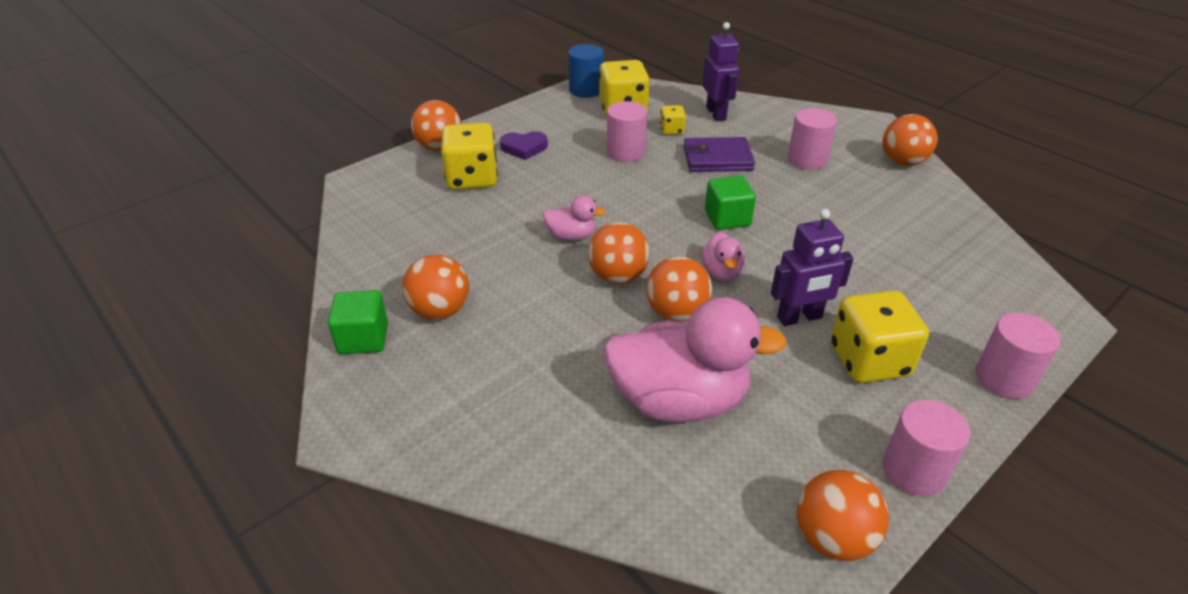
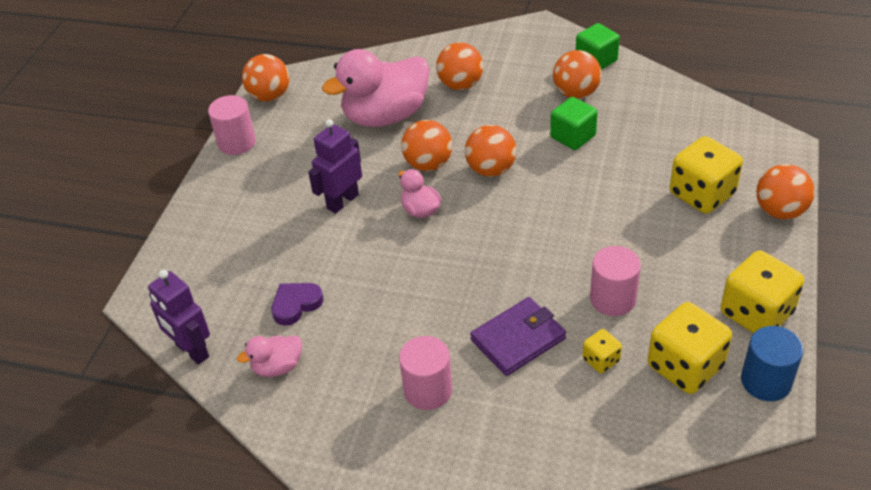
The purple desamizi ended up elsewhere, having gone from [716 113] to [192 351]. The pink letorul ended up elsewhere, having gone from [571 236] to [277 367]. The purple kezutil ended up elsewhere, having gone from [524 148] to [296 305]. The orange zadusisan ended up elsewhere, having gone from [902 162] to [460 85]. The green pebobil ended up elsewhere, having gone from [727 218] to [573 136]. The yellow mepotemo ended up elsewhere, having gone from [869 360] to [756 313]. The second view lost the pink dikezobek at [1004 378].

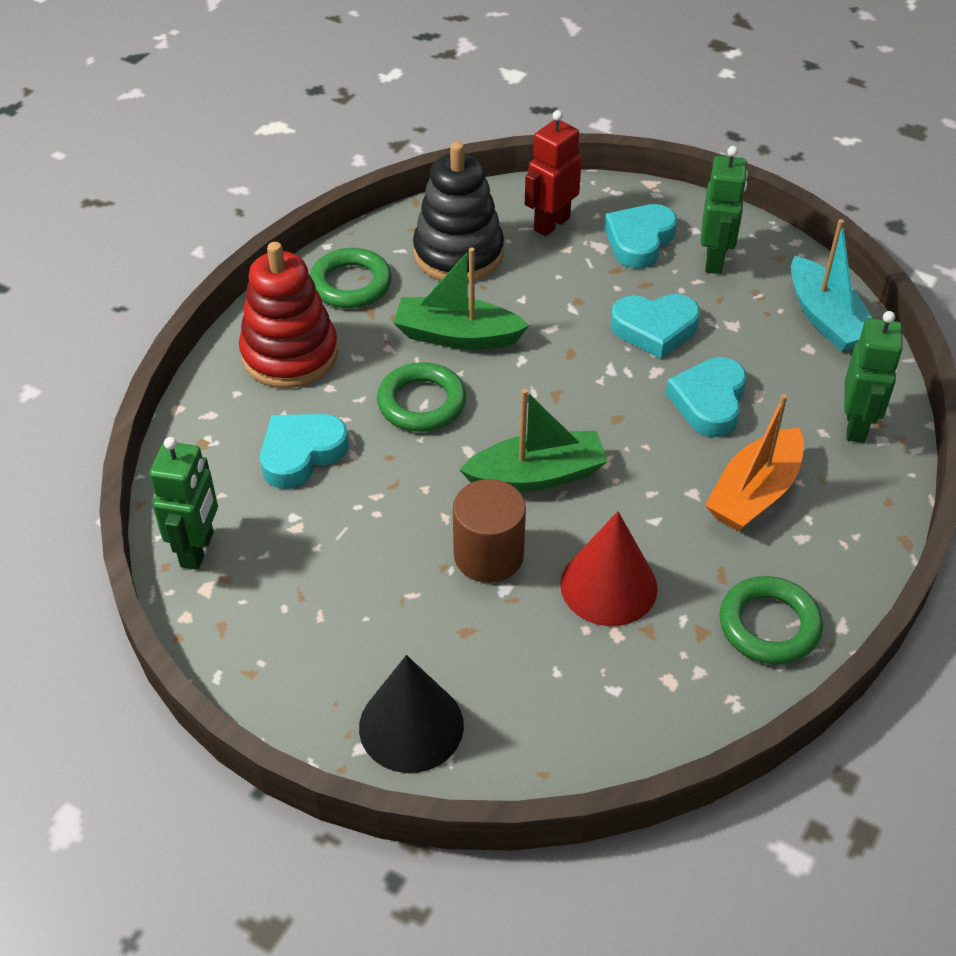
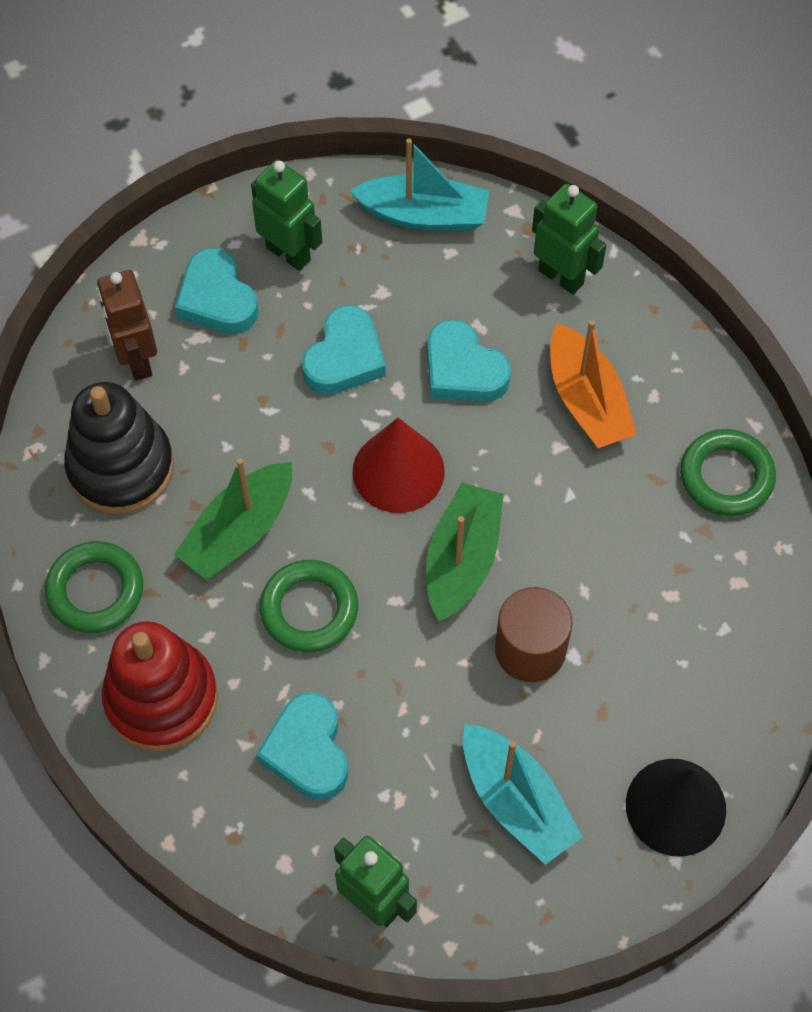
What was the red desamizi at [551 224] turned into the brown desamizi at [137 360]. The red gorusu ended up elsewhere, having gone from [608 586] to [398 471]. The second view gained the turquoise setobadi at [516 801].

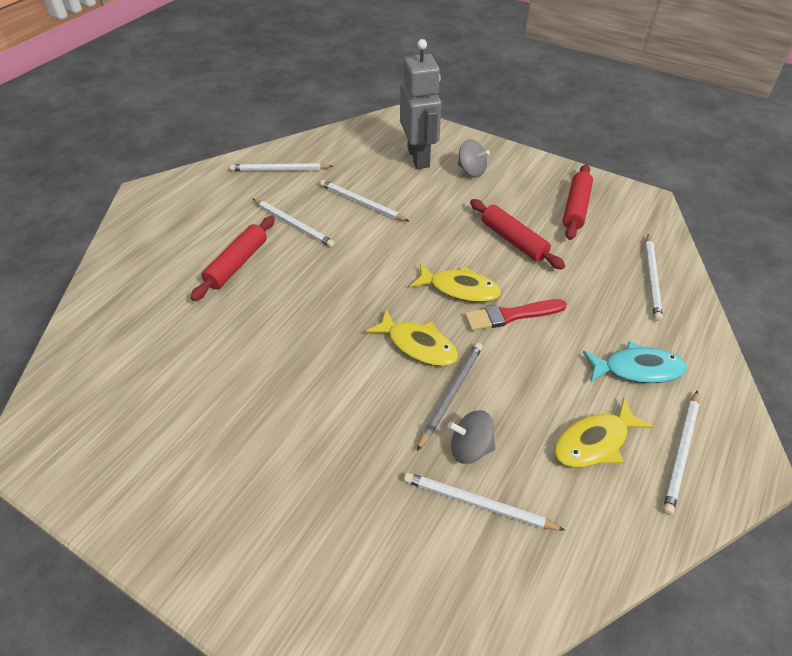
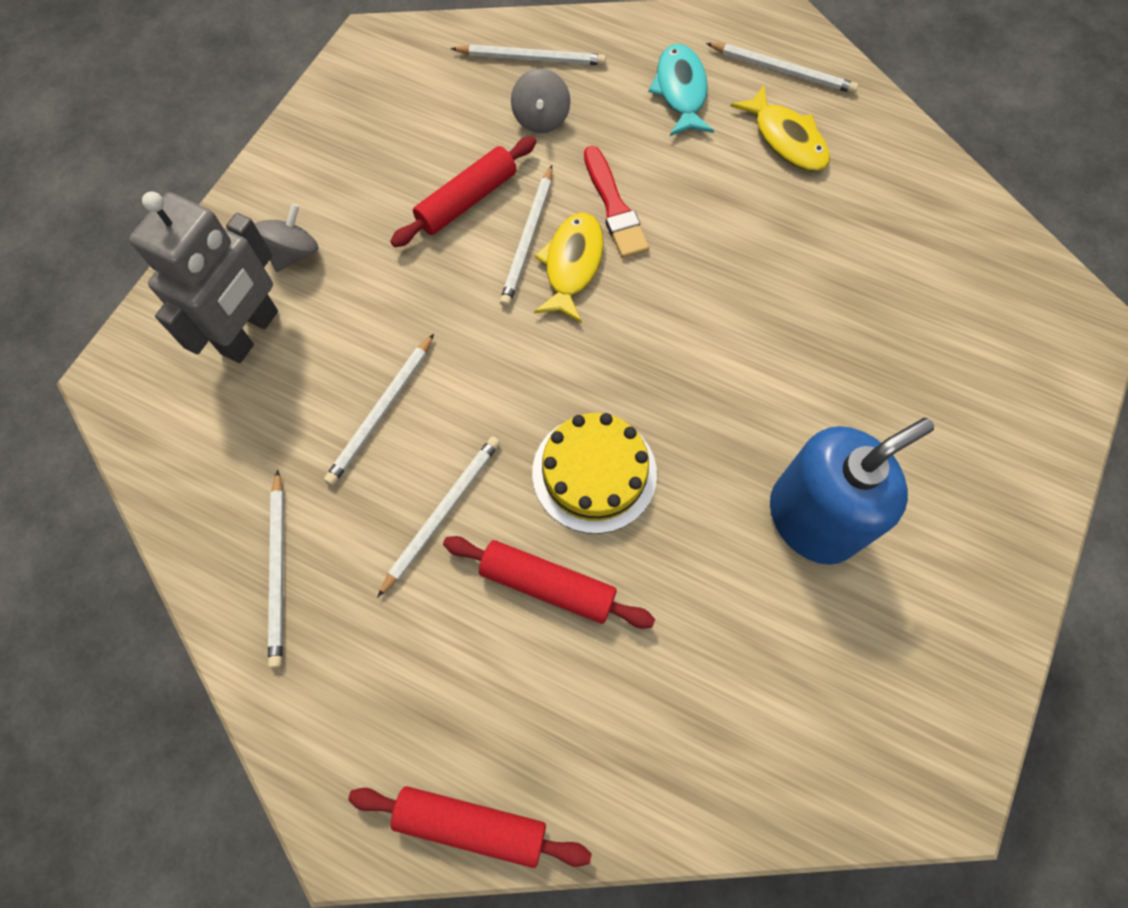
The grey desamizi at [419 157] ended up facing another way, 135 degrees clockwise from before. The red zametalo ended up elsewhere, having gone from [576 208] to [471 824]. The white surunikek ended up elsewhere, having gone from [478 503] to [528 239]. The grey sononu ended up elsewhere, having gone from [470 448] to [541 118]. The second view gained the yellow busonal at [594 473]. The second view gained the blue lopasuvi at [812 518]. The second view lost the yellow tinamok at [418 345]. The second view lost the grey surunikek at [451 394].

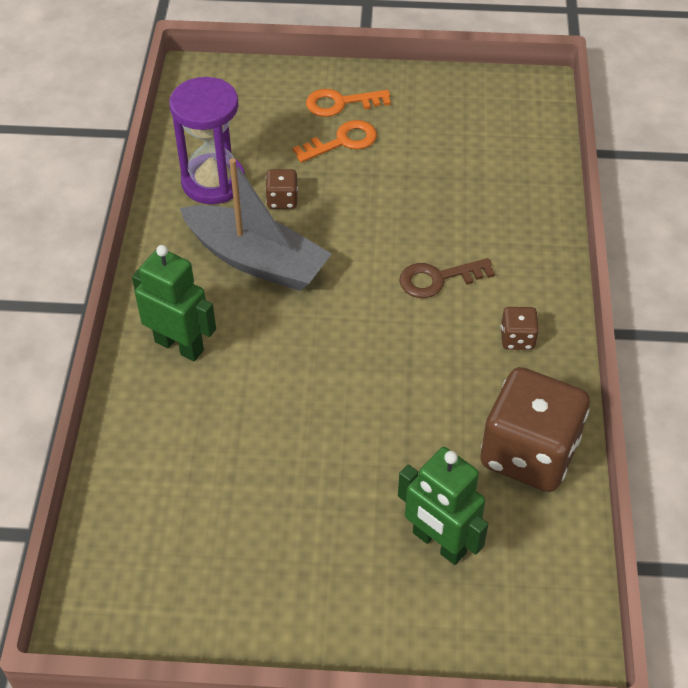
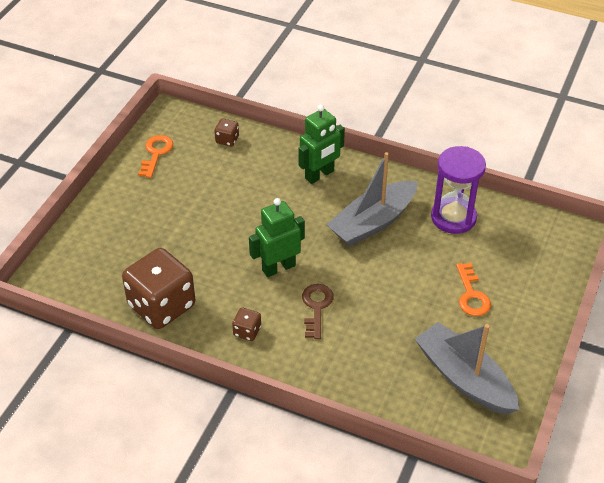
The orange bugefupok ended up elsewhere, having gone from [340 103] to [156 153]. The brown mepotemo ended up elsewhere, having gone from [282 200] to [227 140]. The green desamizi ended up elsewhere, having gone from [439 543] to [278 267]. The second view gained the grey setobadi at [464 378].

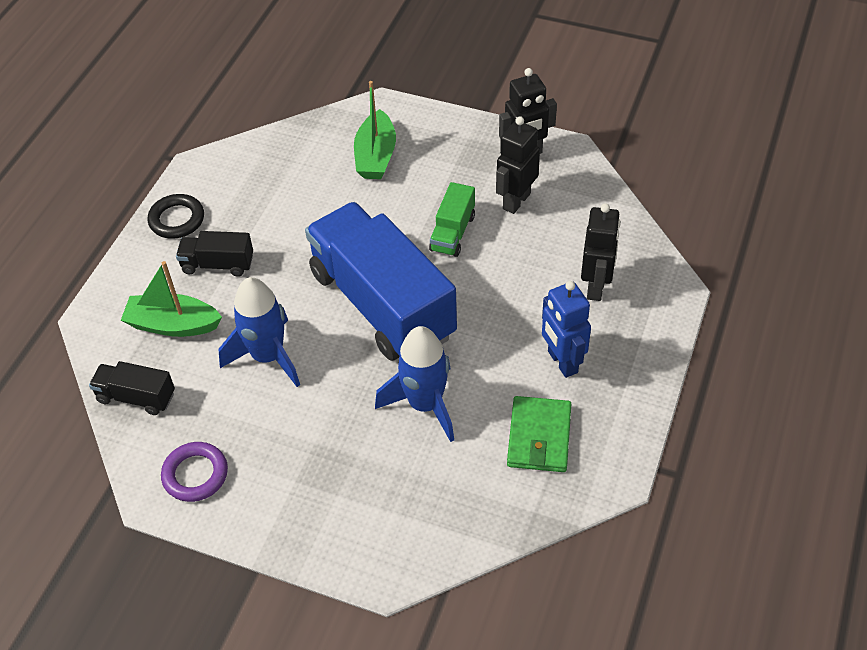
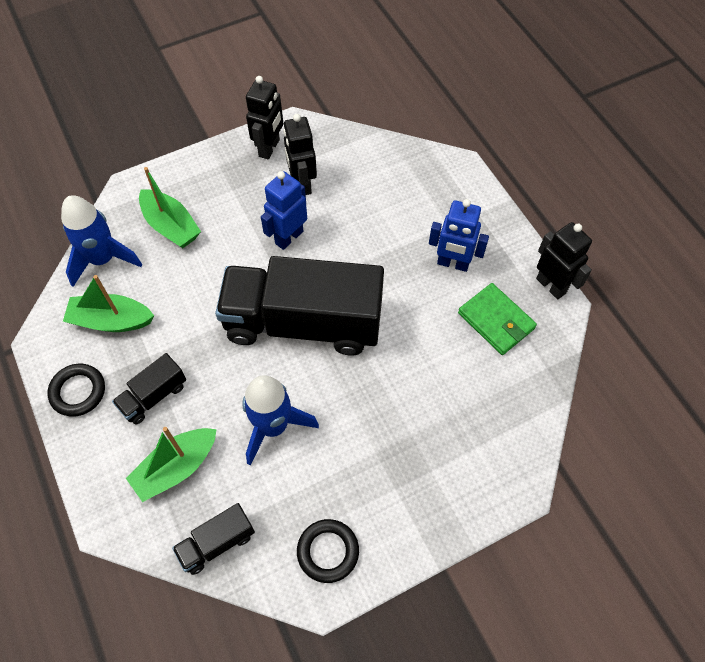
The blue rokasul ended up elsewhere, having gone from [425 405] to [103 259]. The second view gained the green setobadi at [111 320]. What was the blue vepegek at [382 304] turned into the black vepegek at [303 323]. Where the green vepegek stood at [453 233], the blue desamizi came to stand at [289 237]. What was the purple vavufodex at [195 474] turned into the black vavufodex at [328 551]. The black desamizi ended up elsewhere, having gone from [596 287] to [551 285].

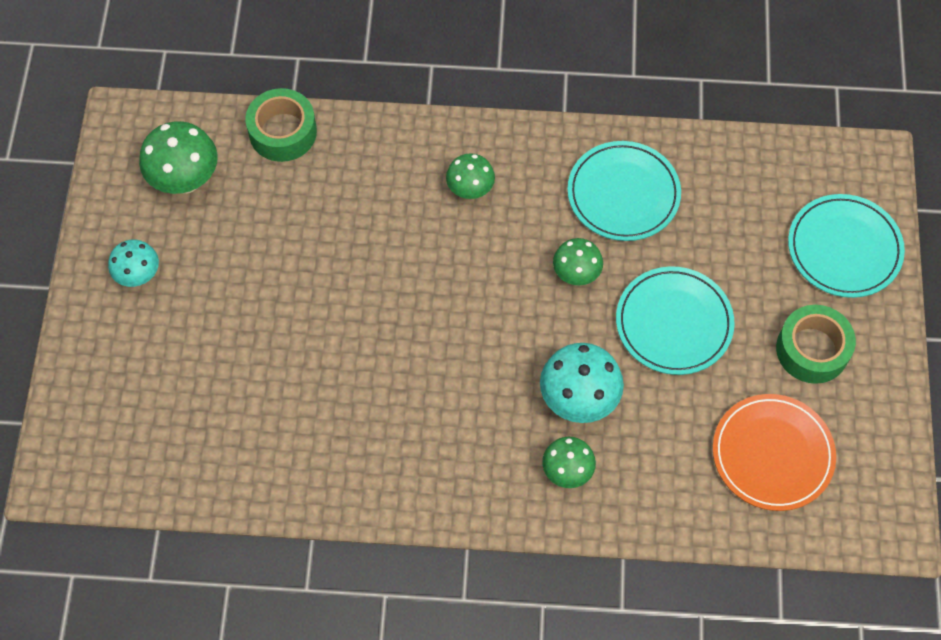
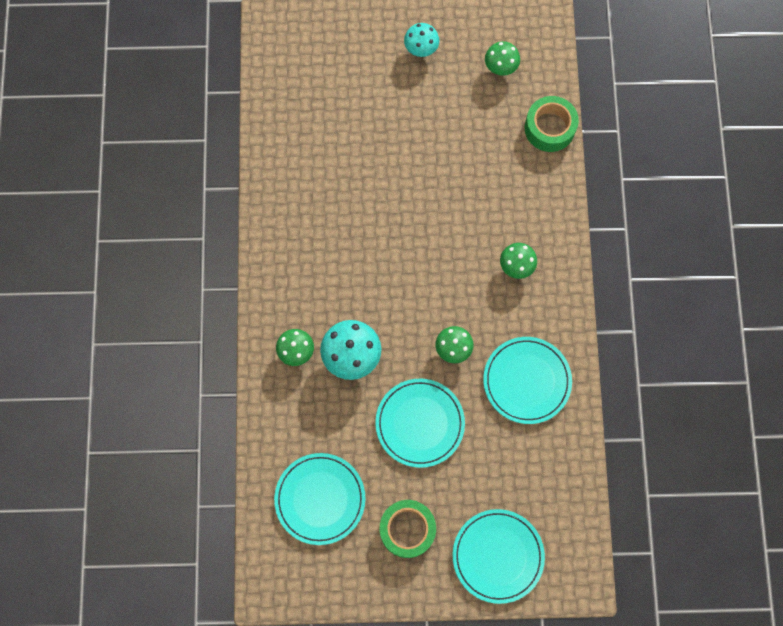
What was the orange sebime at [772 454] turned into the turquoise sebime at [320 499]. The size of the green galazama at [186 180] changed by a factor of 0.63.

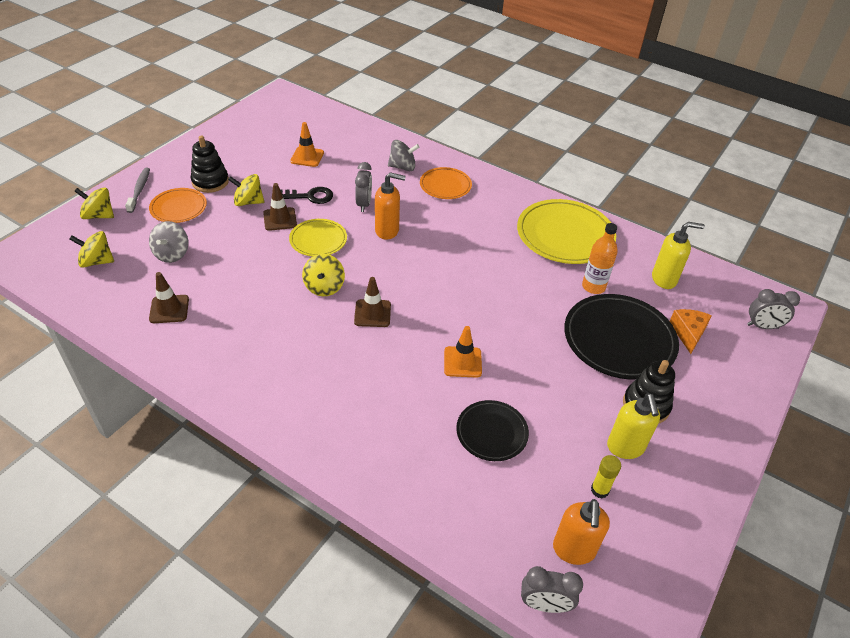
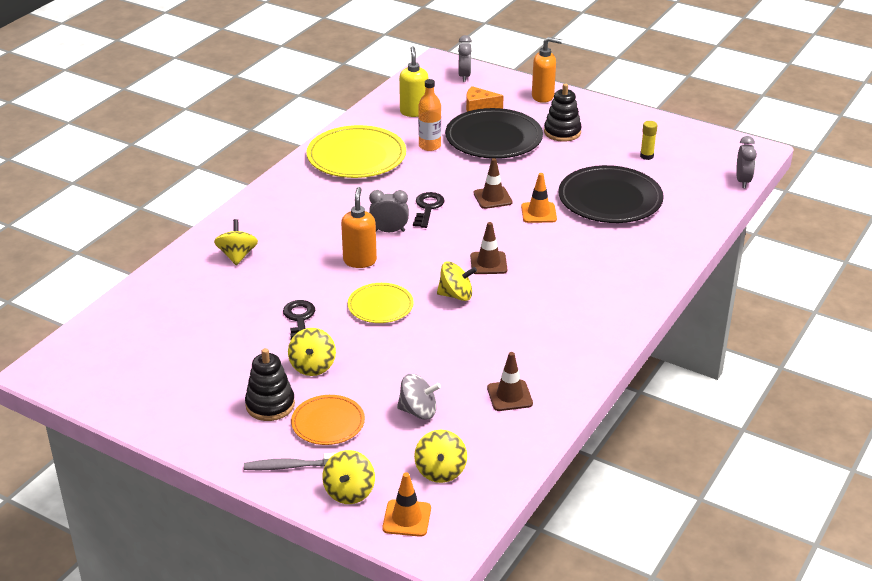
What was the grey sononu at [402 167] turned into the yellow sononu at [237 256]. The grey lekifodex ended up elsewhere, having gone from [364 204] to [389 231]. The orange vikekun ended up elsewhere, having gone from [307 157] to [407 518]. The second view gained the black bugefupok at [427 208]. The brown vikekun ended up elsewhere, having gone from [280 219] to [492 198]. The orange lopasuvi ended up elsewhere, having gone from [573 550] to [543 97]. The size of the black sebime at [492 432] changed by a factor of 1.76. The second view lost the orange sebime at [445 185]. The second view lost the yellow lopasuvi at [625 447].

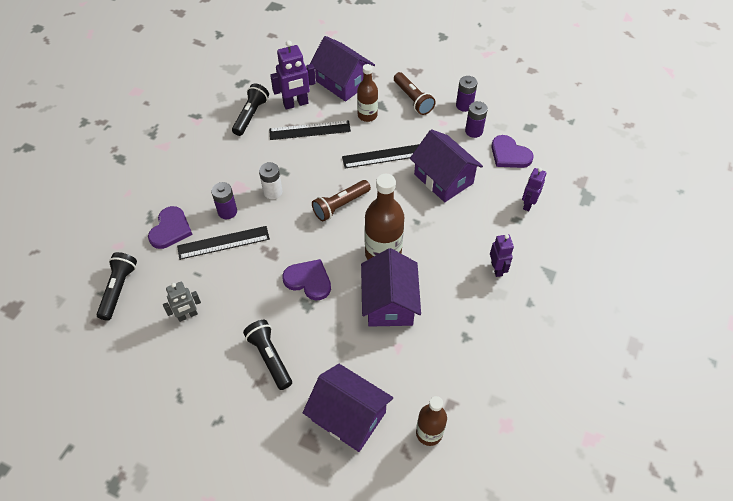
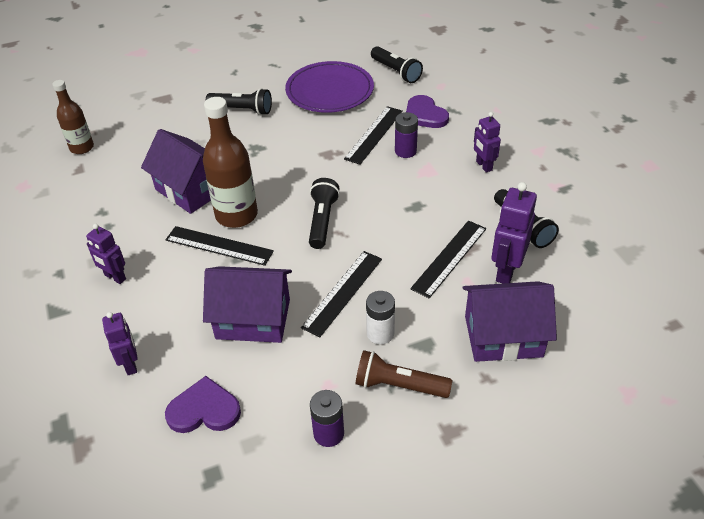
The second view gained the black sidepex at [219 245]. Where the grey desamizi stood at [187 315], the purple sebime came to stand at [329 91]. What was the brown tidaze at [340 205] turned into the black tidaze at [322 221]. The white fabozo ended up elsewhere, having gone from [272 192] to [380 333]. The second view gained the purple desamizi at [483 166]. The second view lost the purple kezutil at [308 280]. The second view lost the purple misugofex at [348 416]. The second view lost the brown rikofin at [367 115]. The second view lost the purple fabozo at [473 131].

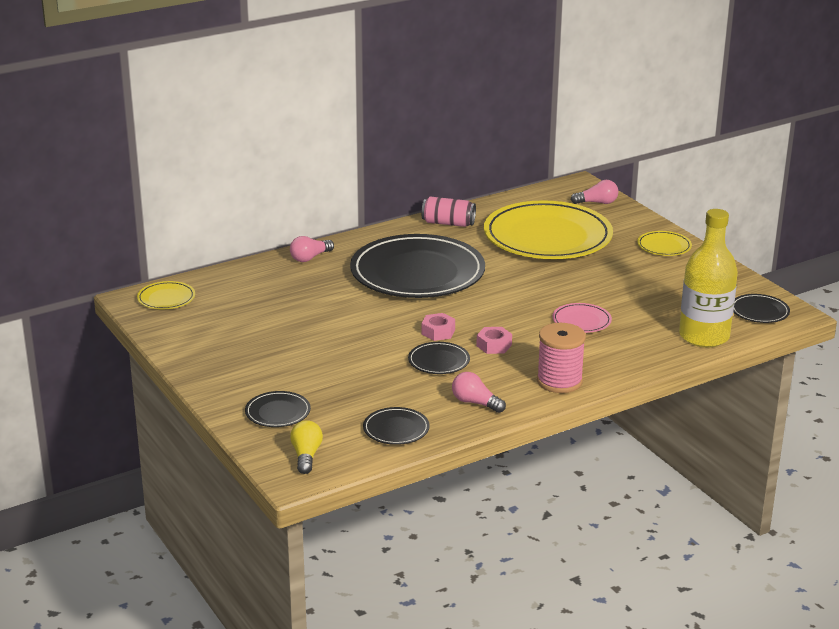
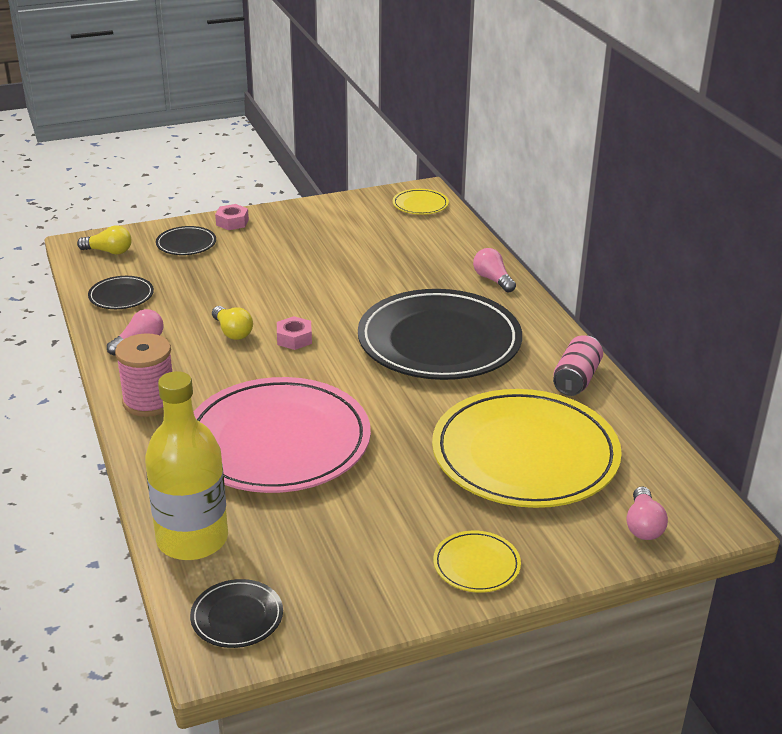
The size of the pink sebime at [581 321] changed by a factor of 2.41. Where the black sebime stood at [439 361], the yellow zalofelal came to stand at [232 332]. The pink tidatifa ended up elsewhere, having gone from [494 345] to [232 222].

